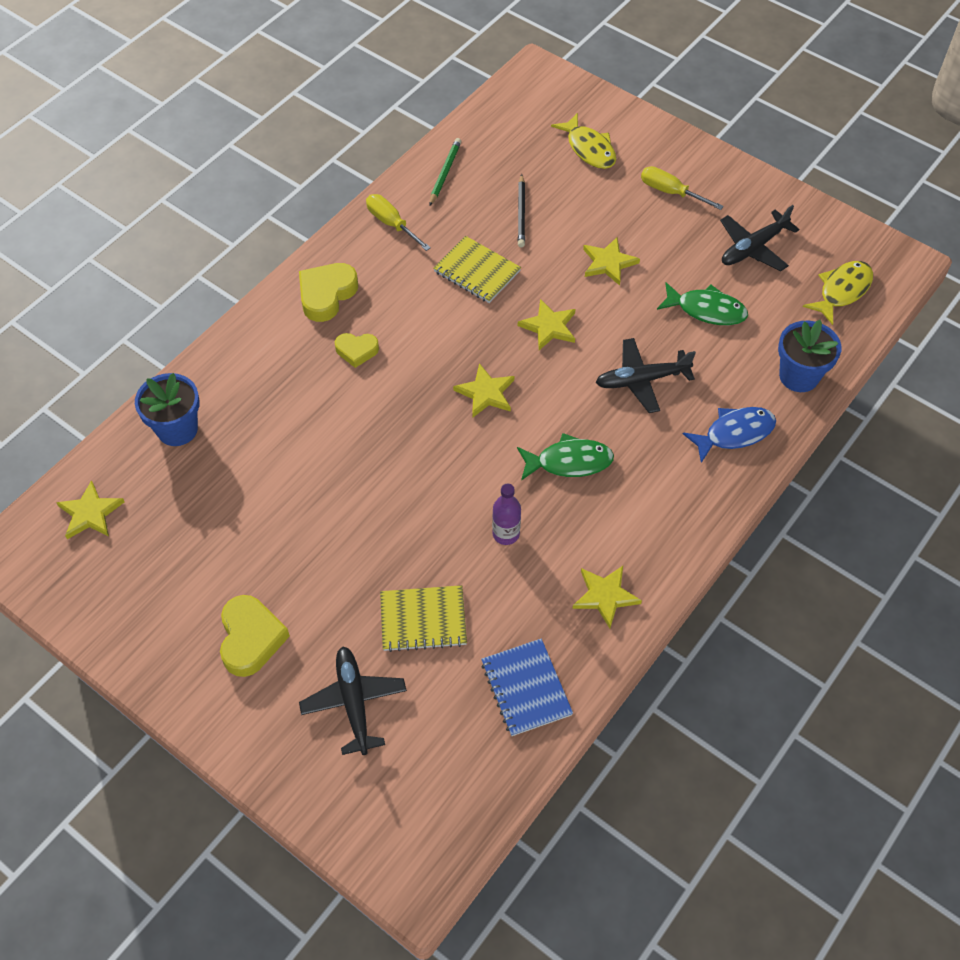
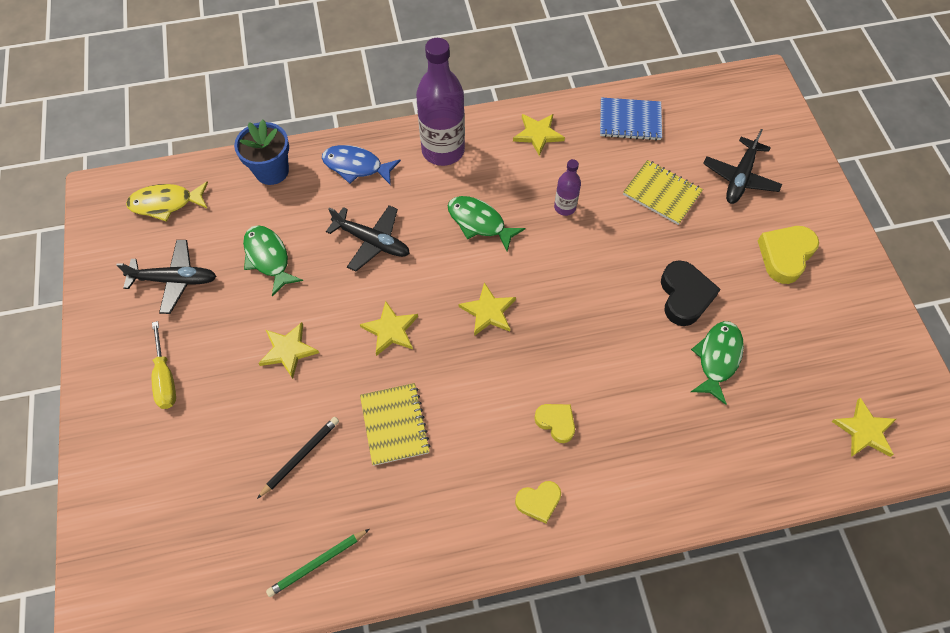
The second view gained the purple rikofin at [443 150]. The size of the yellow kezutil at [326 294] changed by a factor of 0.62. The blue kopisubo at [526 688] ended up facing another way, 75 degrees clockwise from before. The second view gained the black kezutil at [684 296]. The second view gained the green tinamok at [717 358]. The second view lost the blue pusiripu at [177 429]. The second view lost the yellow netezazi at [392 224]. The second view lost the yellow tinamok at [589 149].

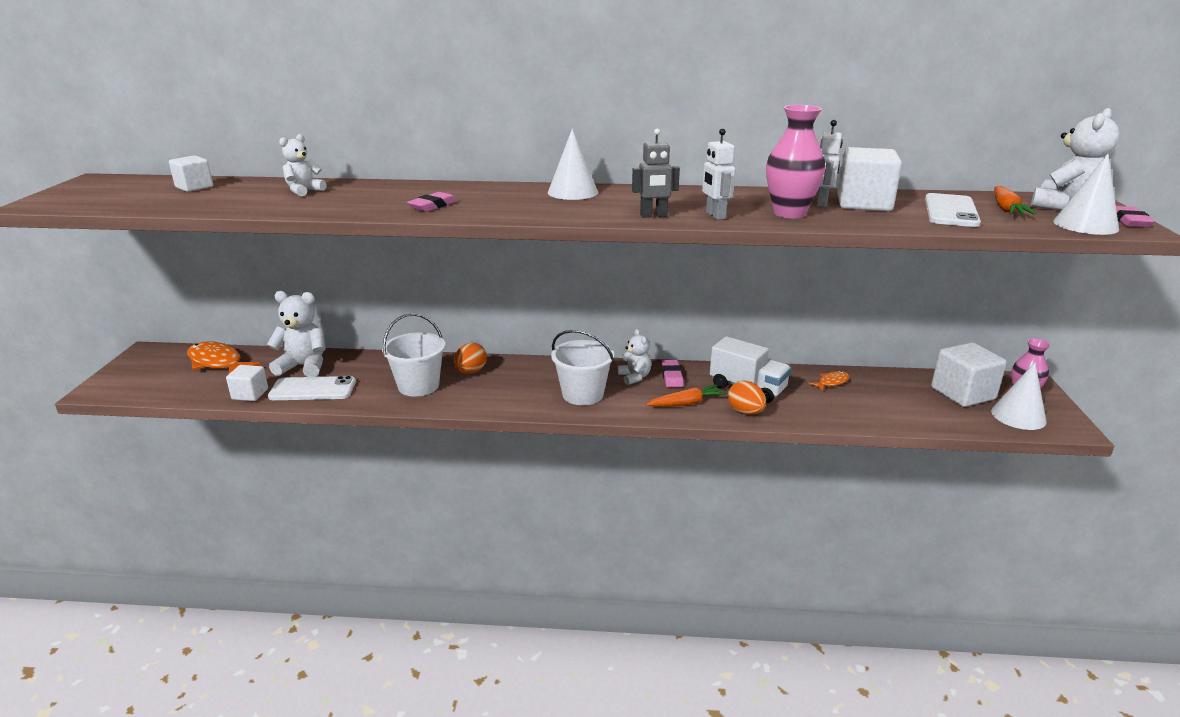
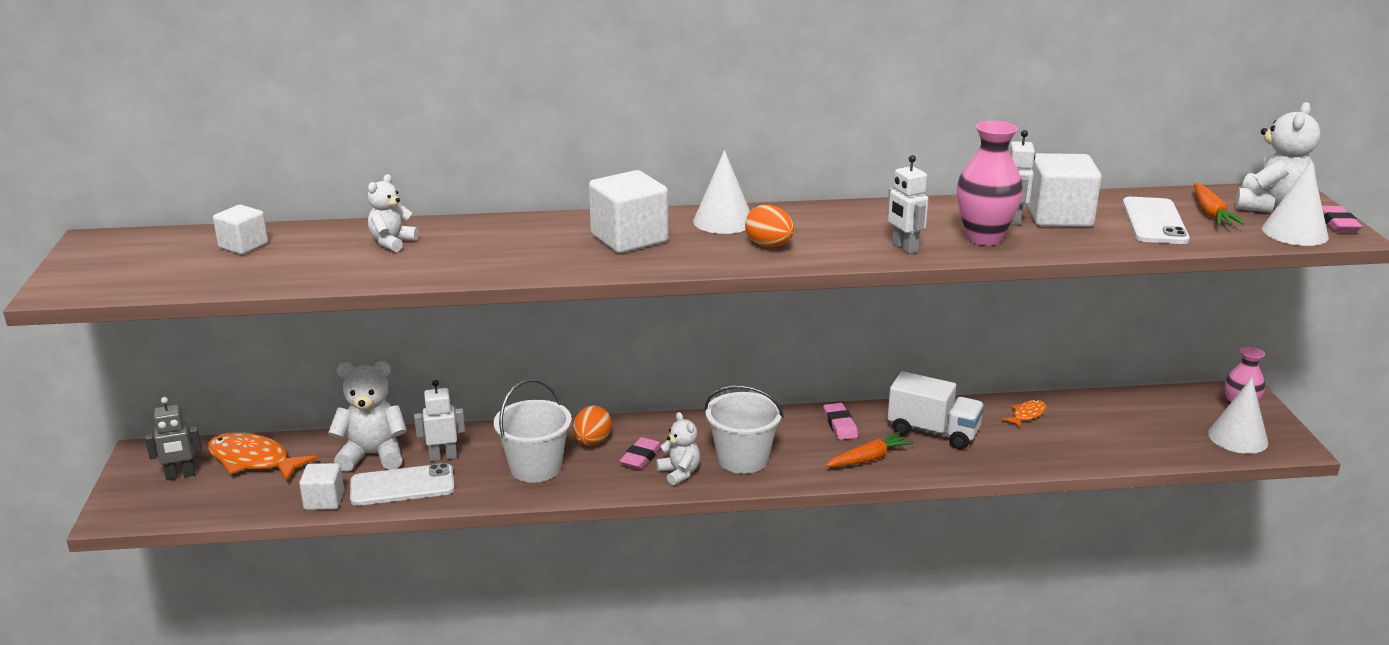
The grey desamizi ended up elsewhere, having gone from [653 216] to [180 475]. The second view gained the white desamizi at [443 456]. The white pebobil ended up elsewhere, having gone from [962 393] to [629 238]. The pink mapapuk ended up elsewhere, having gone from [433 206] to [641 457]. The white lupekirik ended up elsewhere, having gone from [634 377] to [679 473]. The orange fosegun ended up elsewhere, having gone from [745 412] to [769 245].

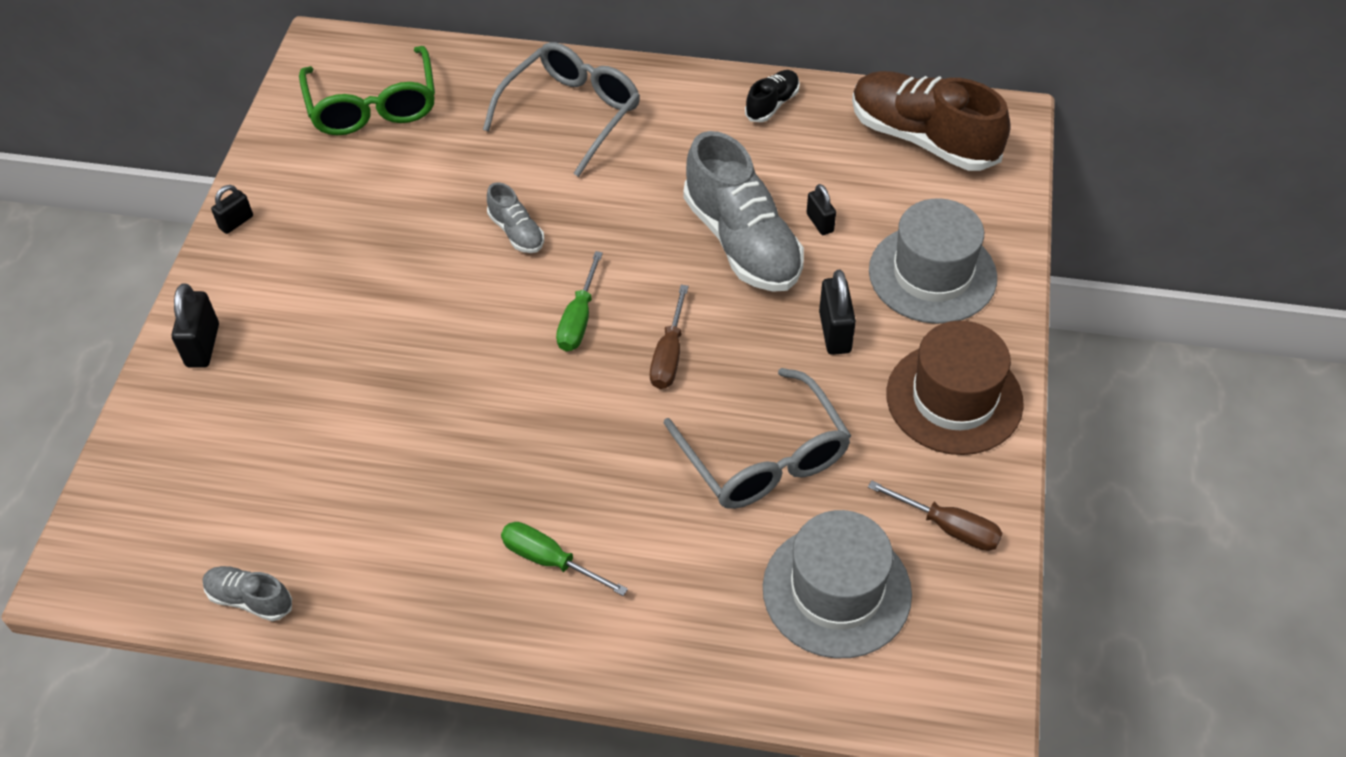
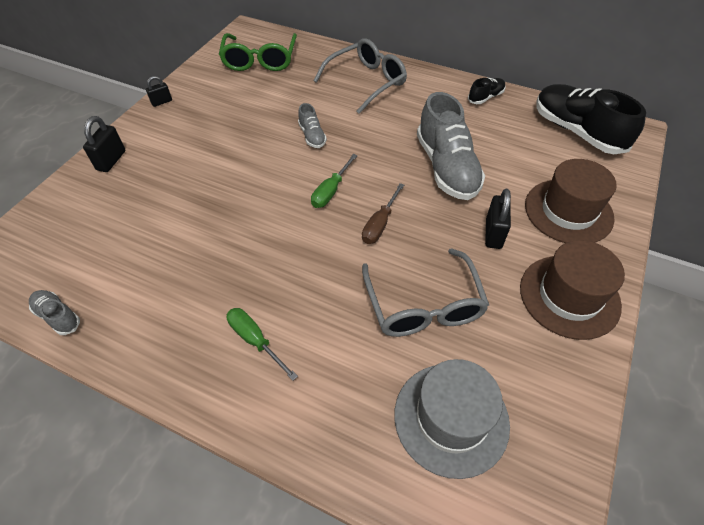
What was the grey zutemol at [932 274] turned into the brown zutemol at [568 211]. What was the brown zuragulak at [923 138] turned into the black zuragulak at [577 131]. The second view lost the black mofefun at [820 223]. The second view lost the brown netezazi at [948 527].

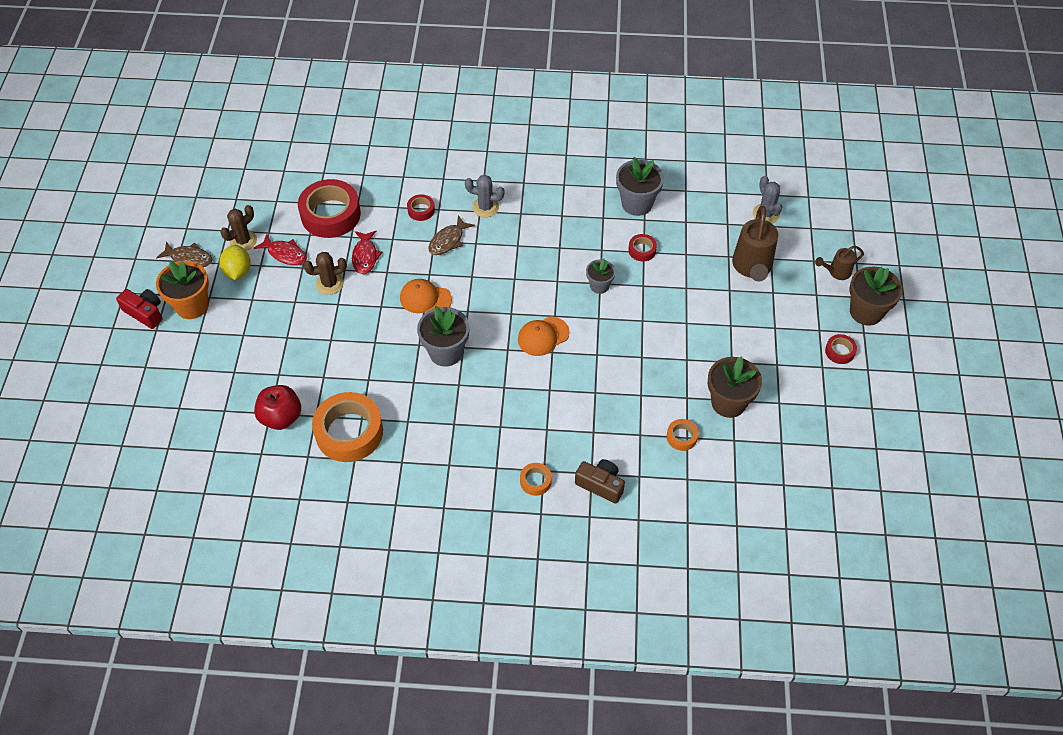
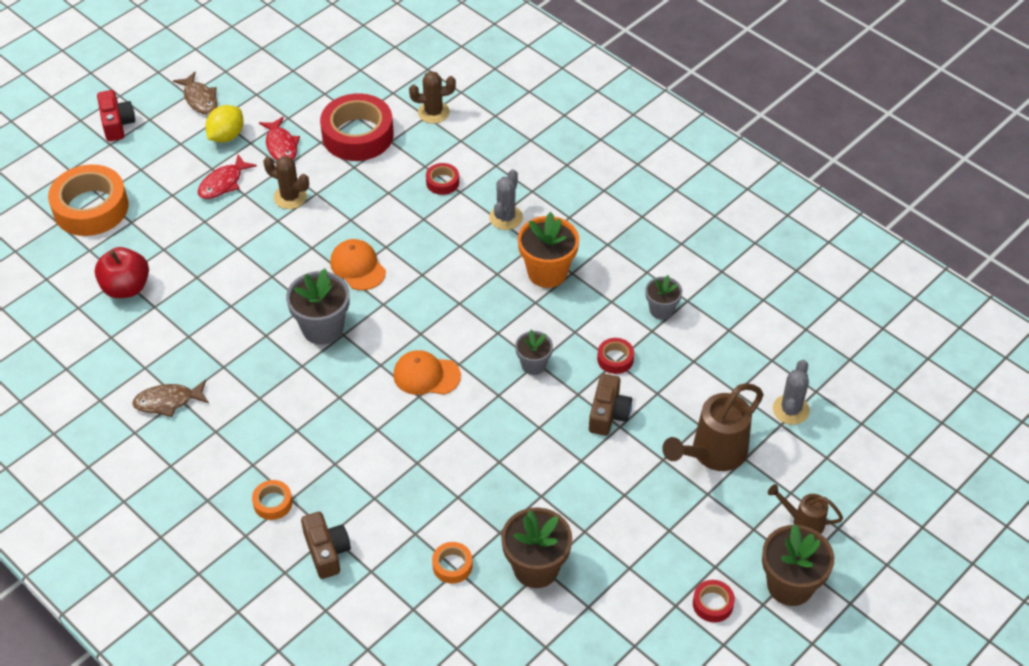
The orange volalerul ended up elsewhere, having gone from [349 432] to [91 208]. The brown tinamok ended up elsewhere, having gone from [448 240] to [168 401]. The red tinamok ended up elsewhere, having gone from [365 256] to [223 183]. The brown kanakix ended up elsewhere, having gone from [243 241] to [433 112]. The grey kanakix at [485 207] ended up facing another way, 60 degrees clockwise from before. The orange pusiripu ended up elsewhere, having gone from [192 306] to [547 272]. The second view gained the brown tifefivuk at [608 414]. The size of the grey pusiripu at [637 204] changed by a factor of 0.59.

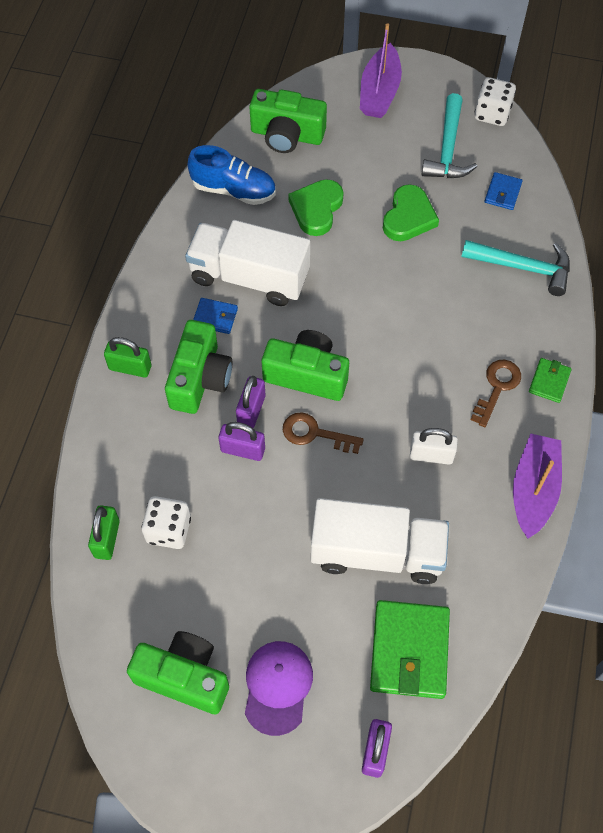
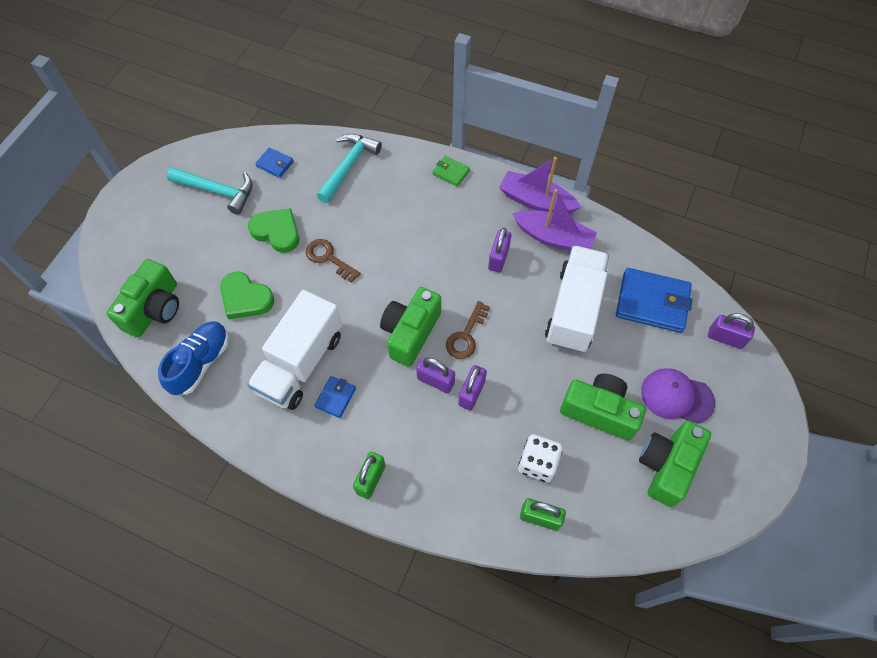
The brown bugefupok ended up elsewhere, having gone from [497 387] to [328 258]. What was the white mofefun at [431 455] turned into the purple mofefun at [498 258]. The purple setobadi ended up elsewhere, having gone from [379 92] to [553 237]. The green tifefivuk ended up elsewhere, having gone from [200 379] to [599 411]. What was the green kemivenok at [409 651] turned into the blue kemivenok at [652 302]. The second view lost the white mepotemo at [492 113].

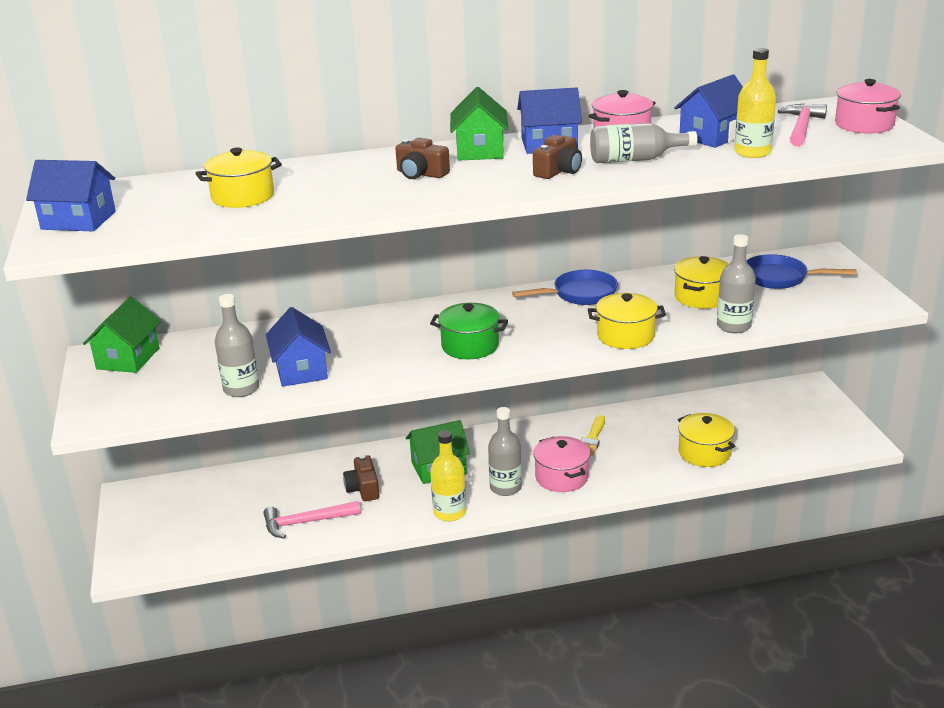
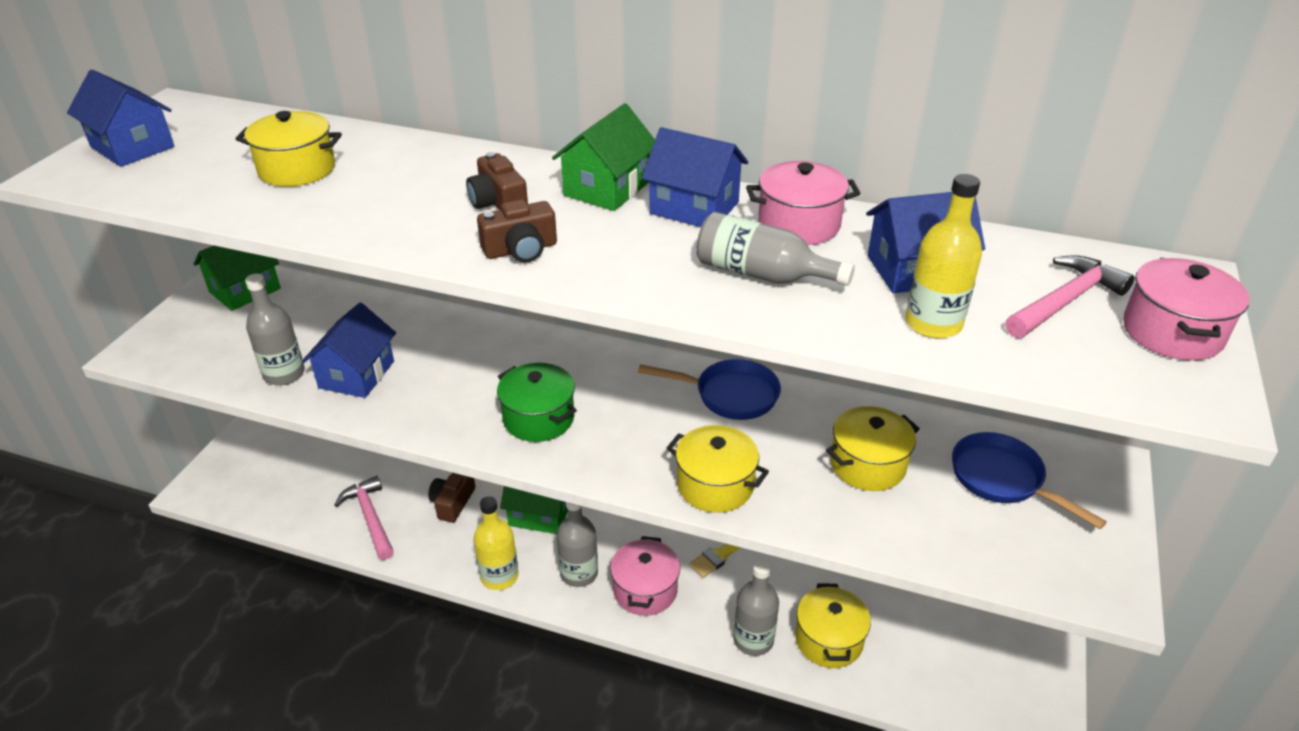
The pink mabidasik at [306 523] ended up facing another way, 45 degrees clockwise from before. The brown tifefivuk ended up elsewhere, having gone from [558 171] to [521 250]. The grey rikofin ended up elsewhere, having gone from [733 326] to [753 640].

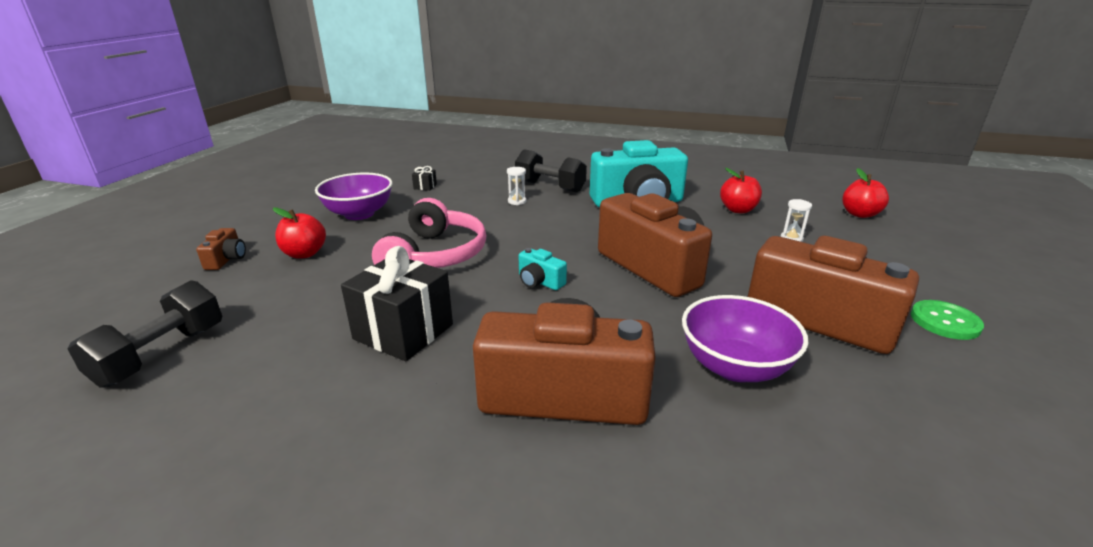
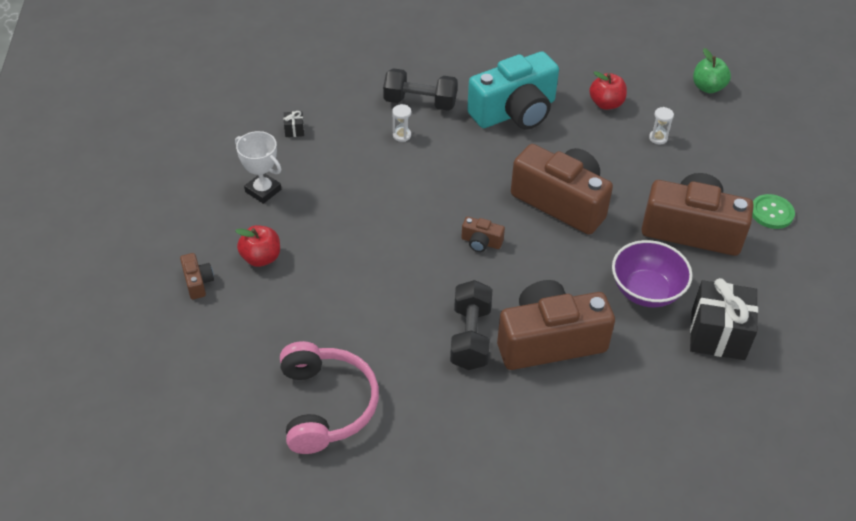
Where the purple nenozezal stood at [359 214], the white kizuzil came to stand at [263 190]. The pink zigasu ended up elsewhere, having gone from [434 255] to [326 405]. The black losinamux ended up elsewhere, having gone from [161 355] to [470 337]. What was the turquoise tifefivuk at [539 282] turned into the brown tifefivuk at [481 242]. The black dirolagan ended up elsewhere, having gone from [403 332] to [718 334]. What was the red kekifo at [859 214] turned into the green kekifo at [708 87].

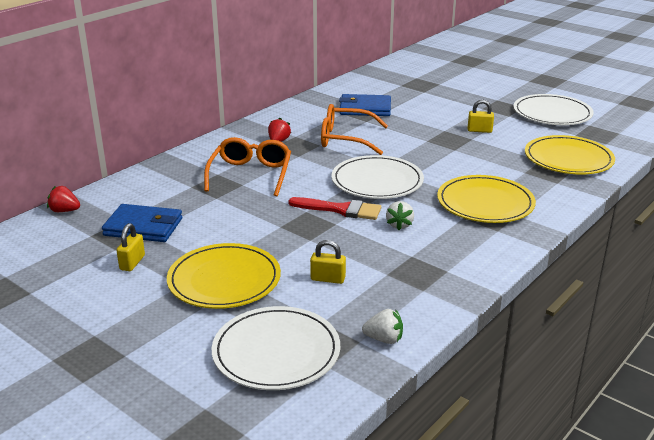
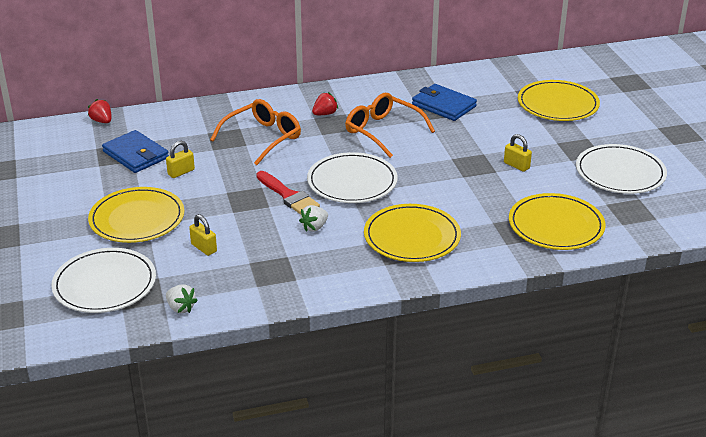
The yellow mofefun ended up elsewhere, having gone from [132 263] to [181 172]. The second view gained the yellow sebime at [557 104].

